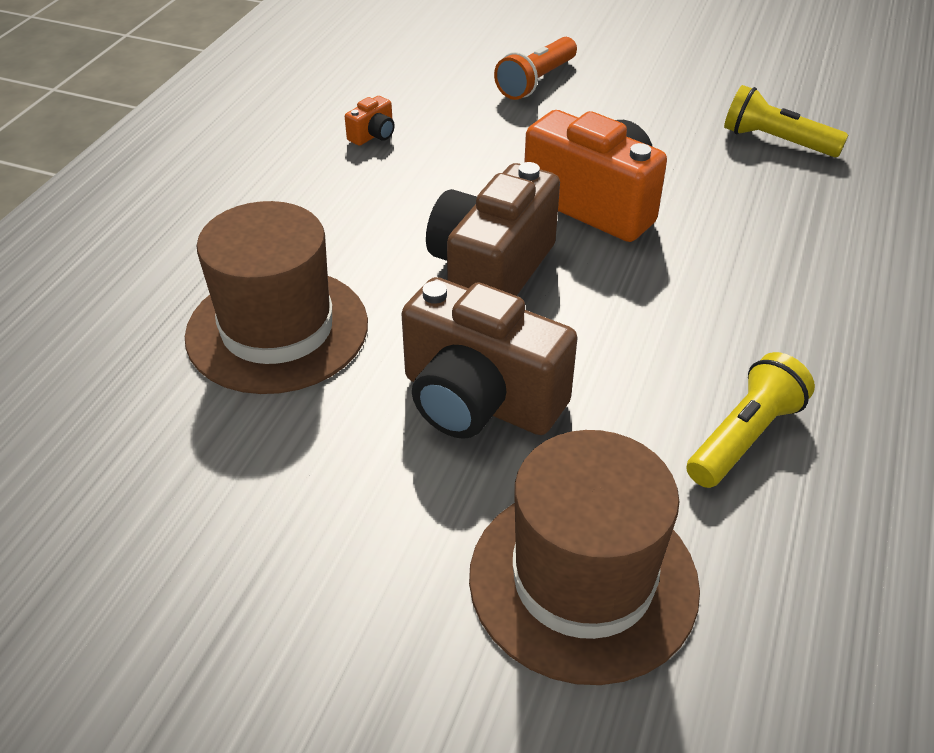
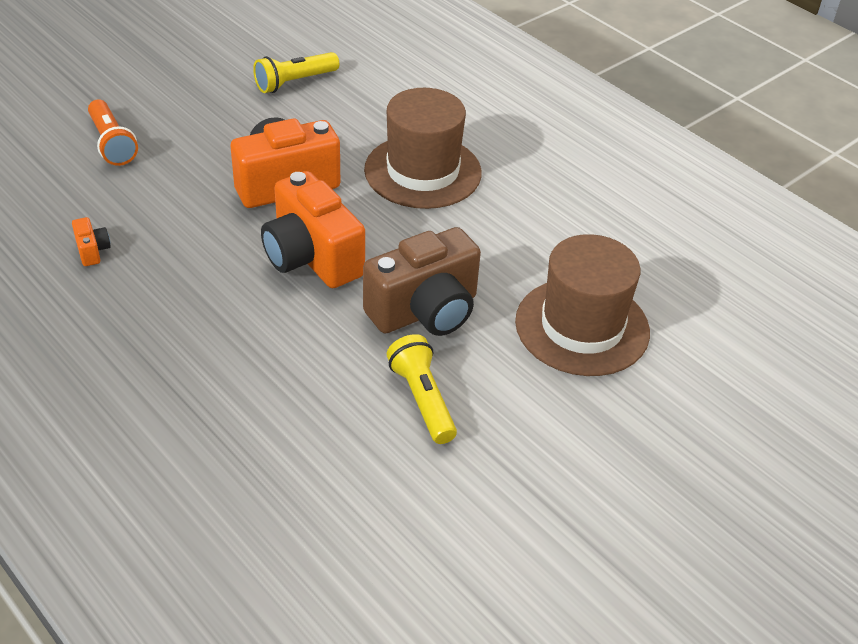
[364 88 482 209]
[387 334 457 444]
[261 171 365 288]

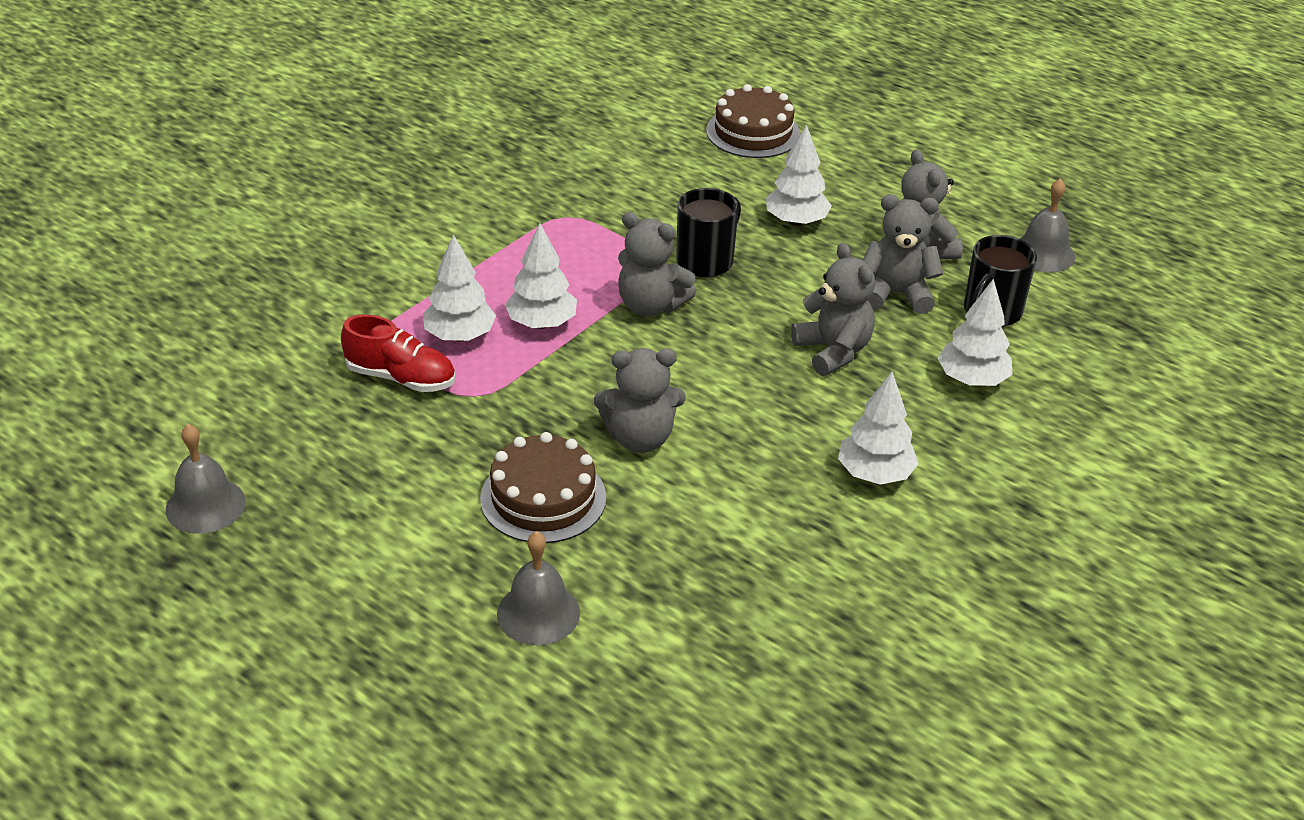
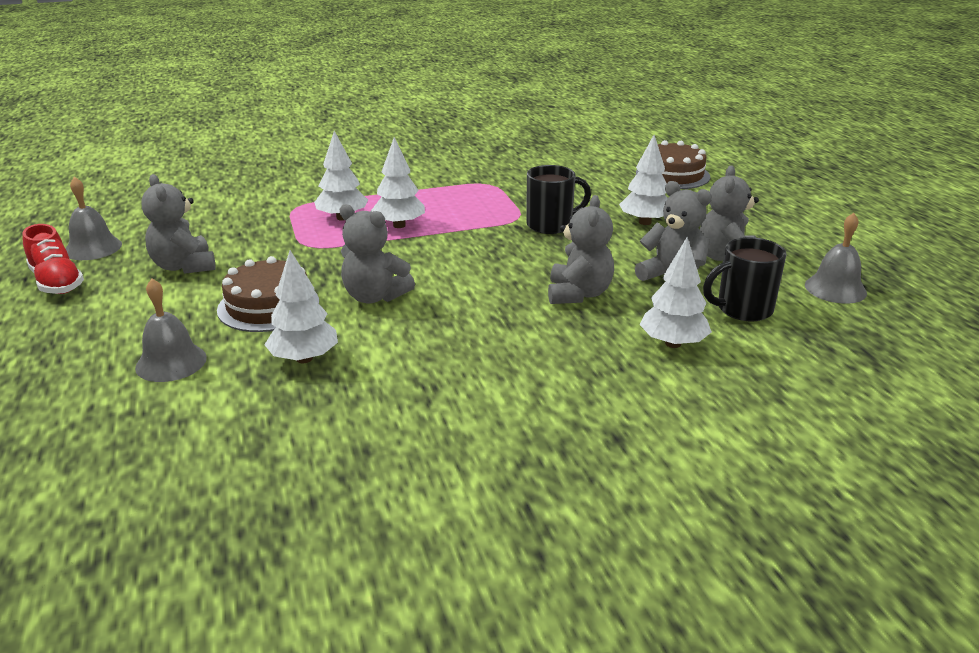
[22 224 84 294]
[141 174 216 274]
[264 250 338 363]

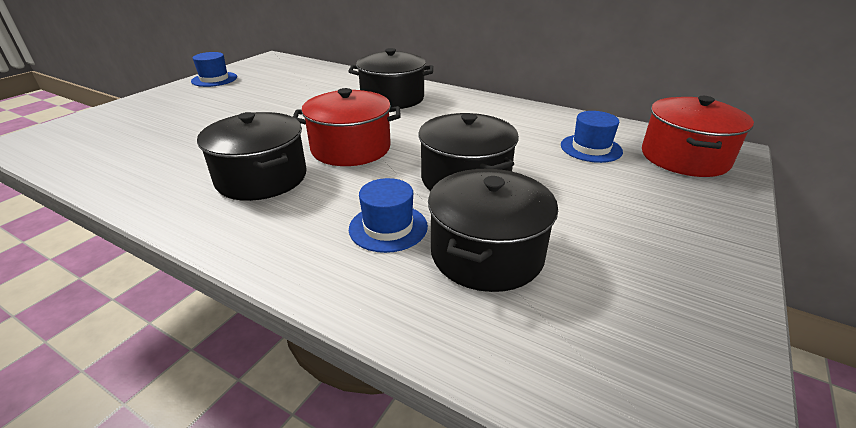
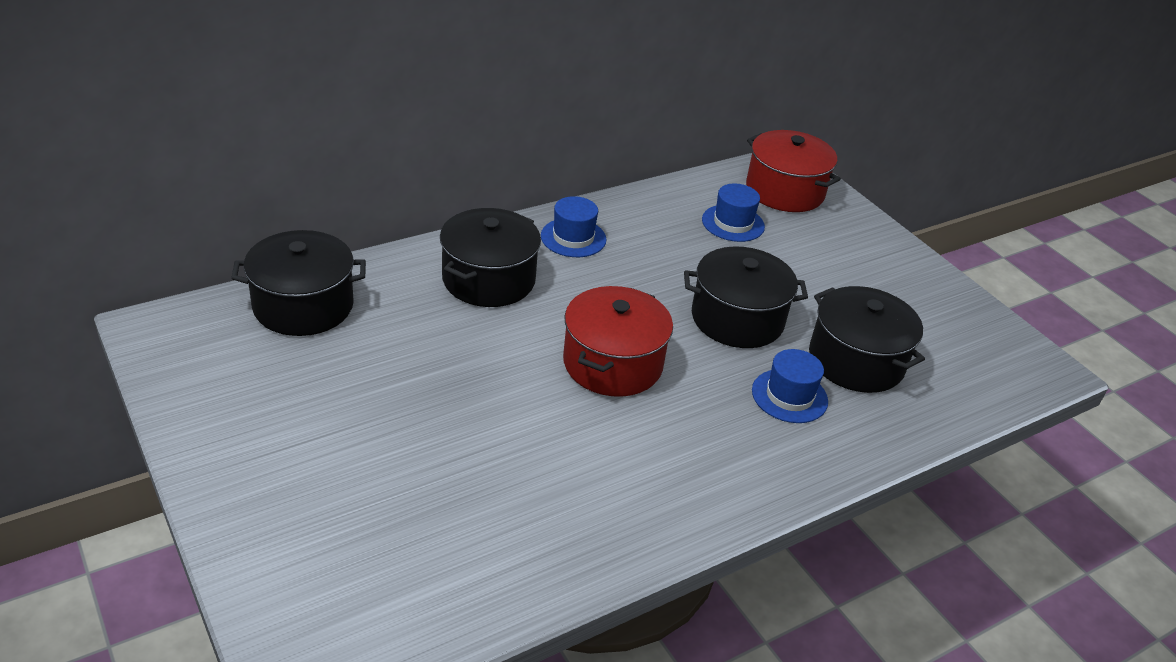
[541 196 607 257]
[231 230 366 336]

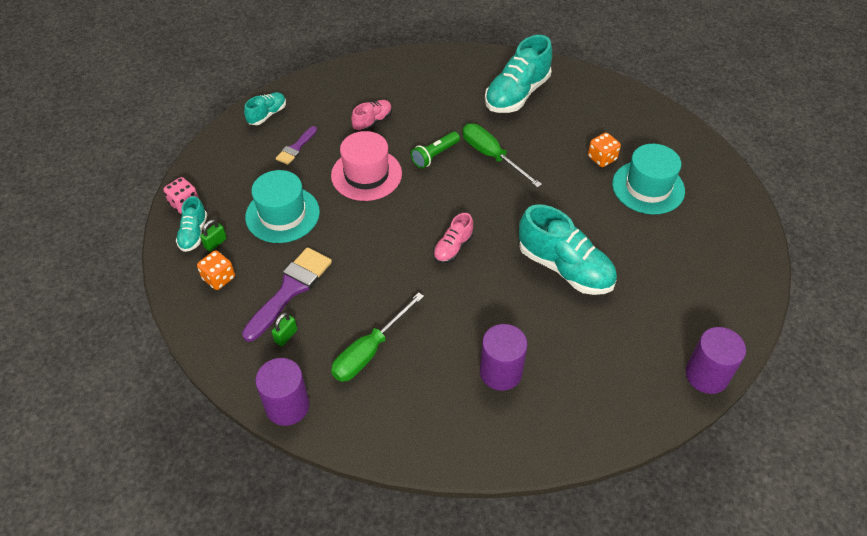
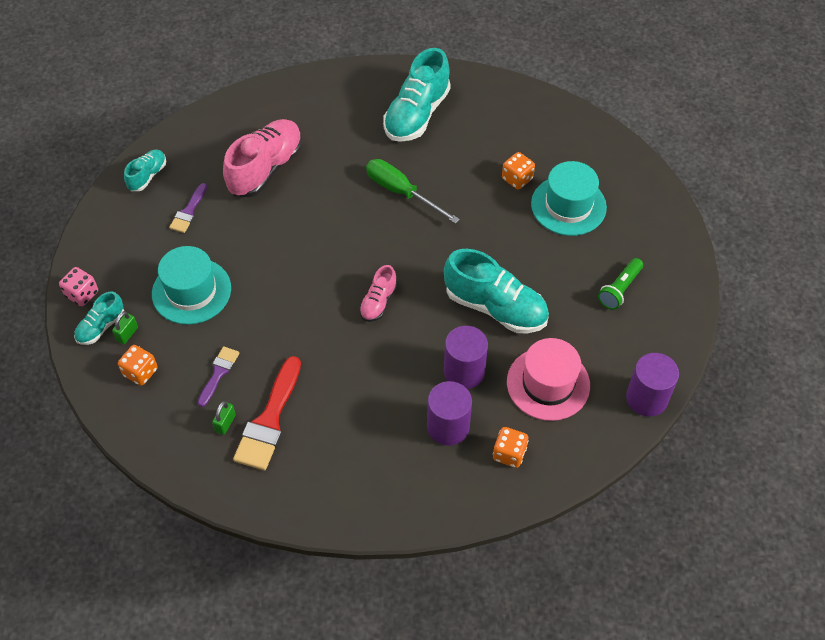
[331 292 424 382] (first image)
[233 356 301 470]
[493 427 529 468]
[444 326 488 389]
[507 338 590 421]
[598 258 643 310]
[74 292 124 345]
[198 346 239 407]
[223 119 303 197]

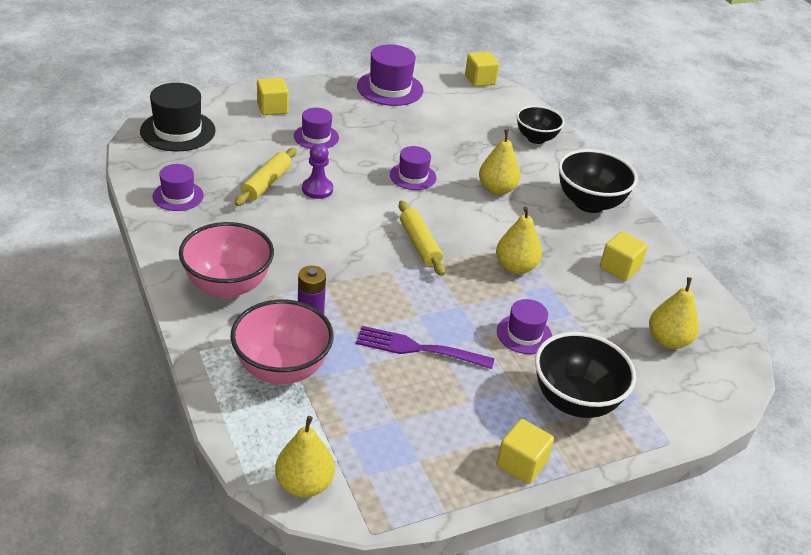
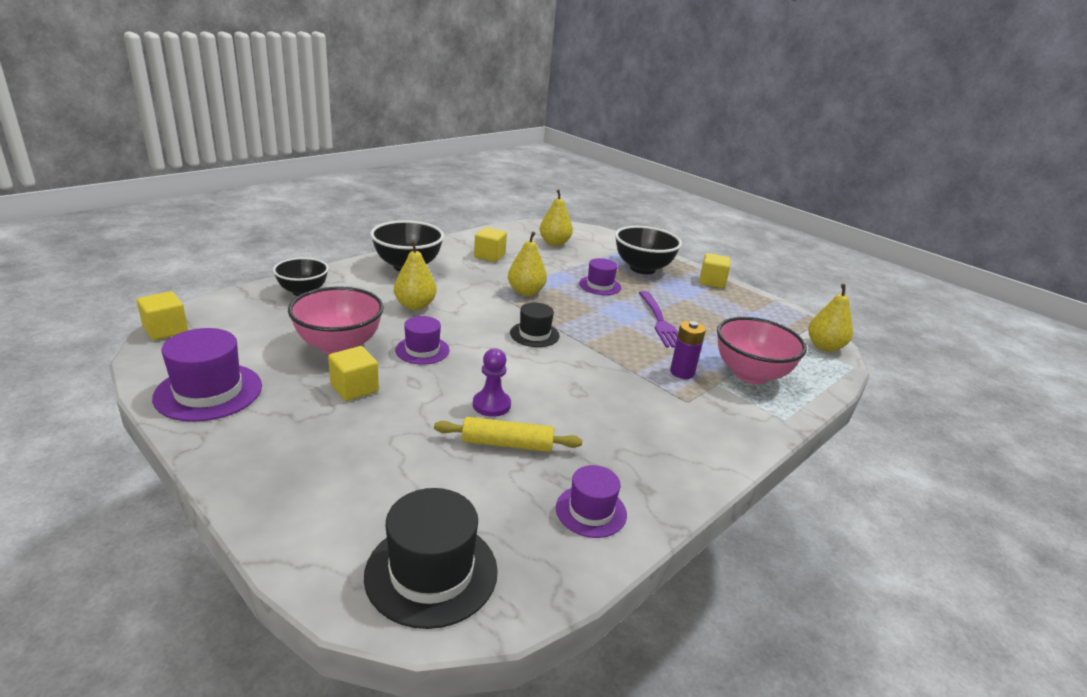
[294 108 339 149] (first image)
[288 286 384 354]
[328 346 379 401]
[510 303 559 347]

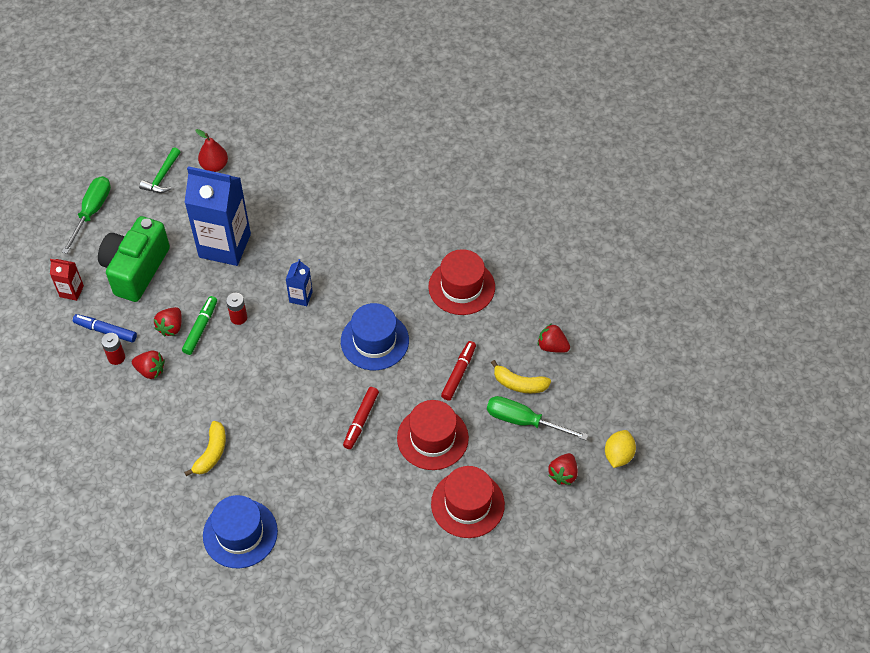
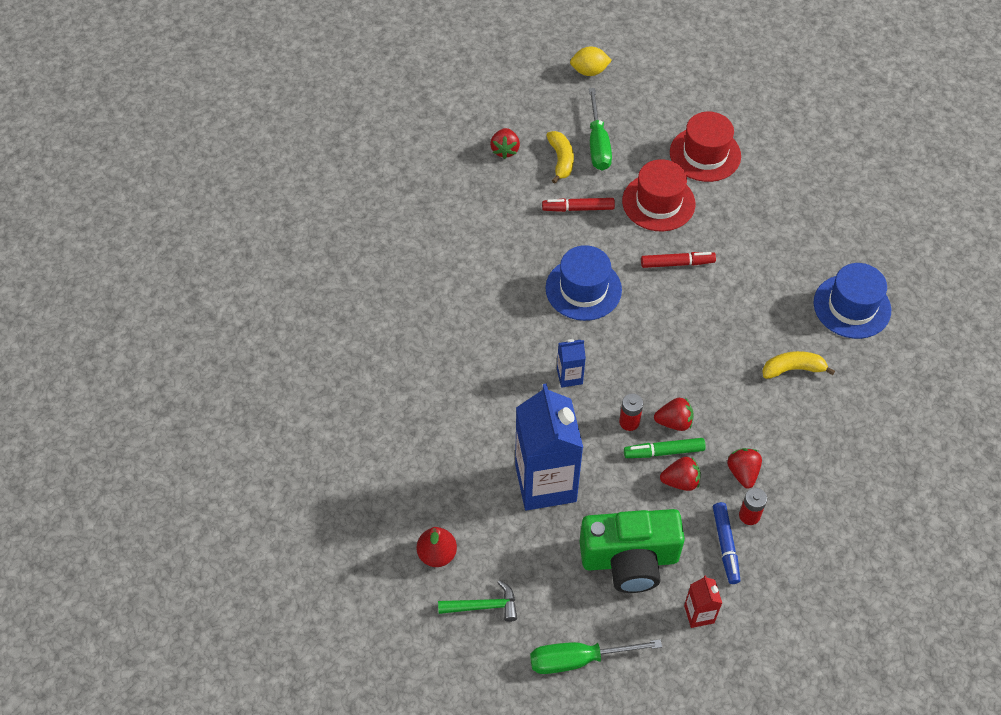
[428 249 495 315] (first image)
[654 398 694 431]

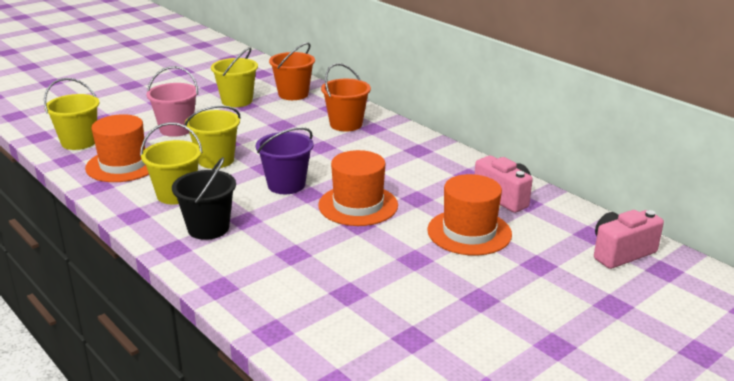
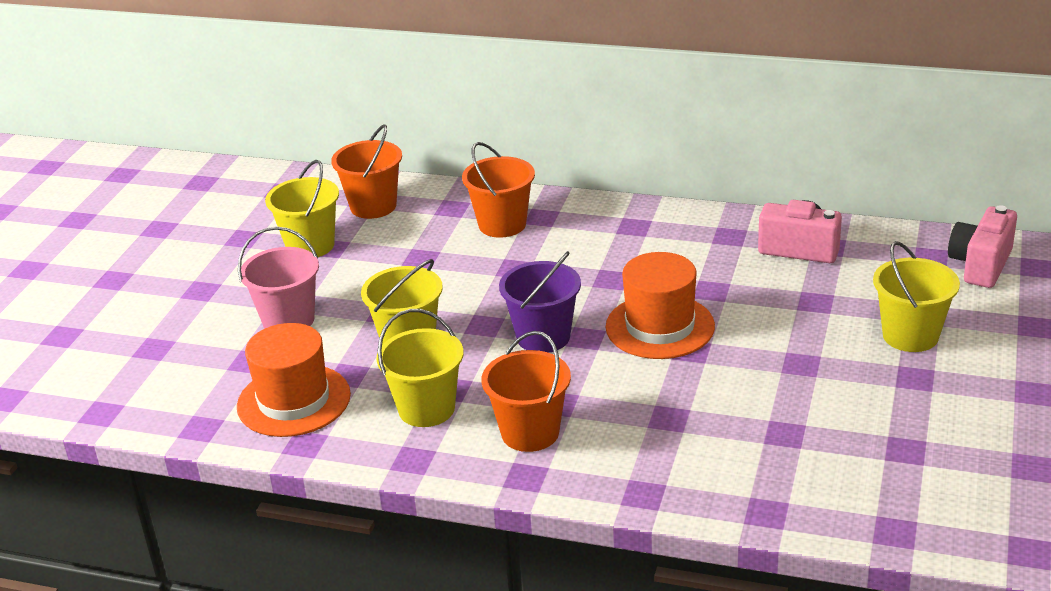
[427 174 512 256] (first image)
[873 241 960 352]
[481 331 571 452]

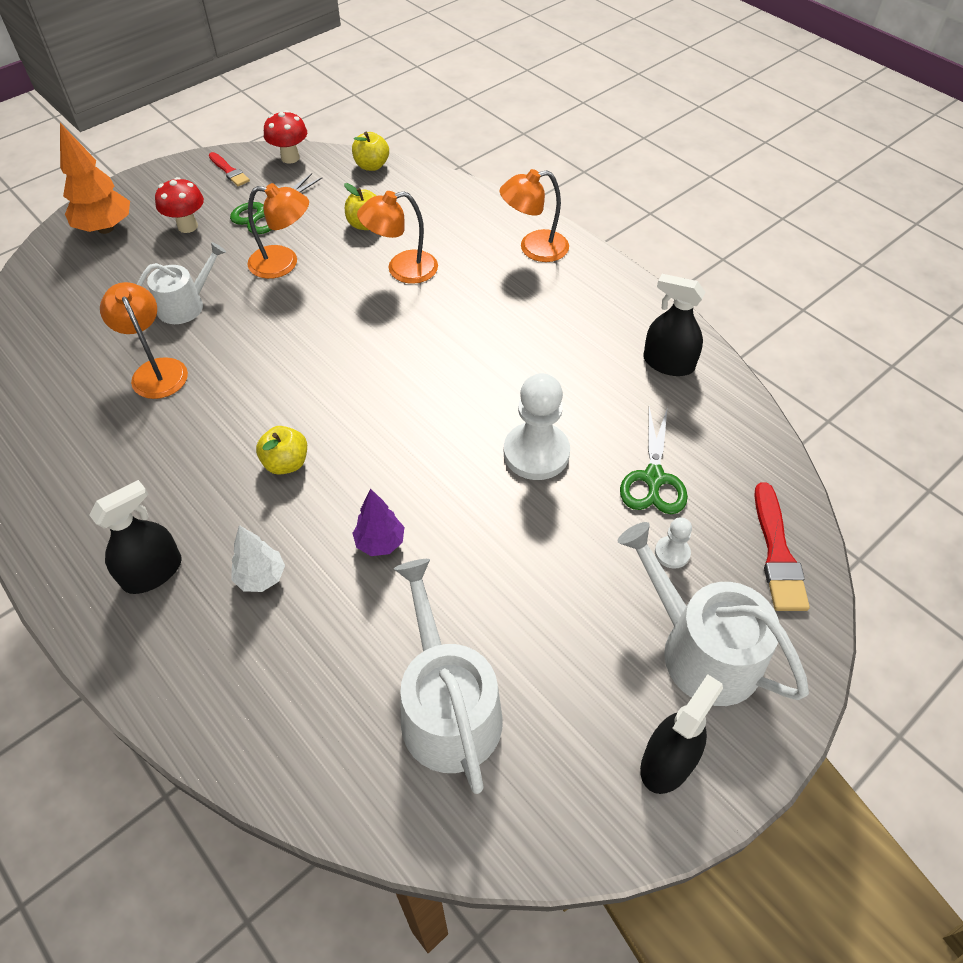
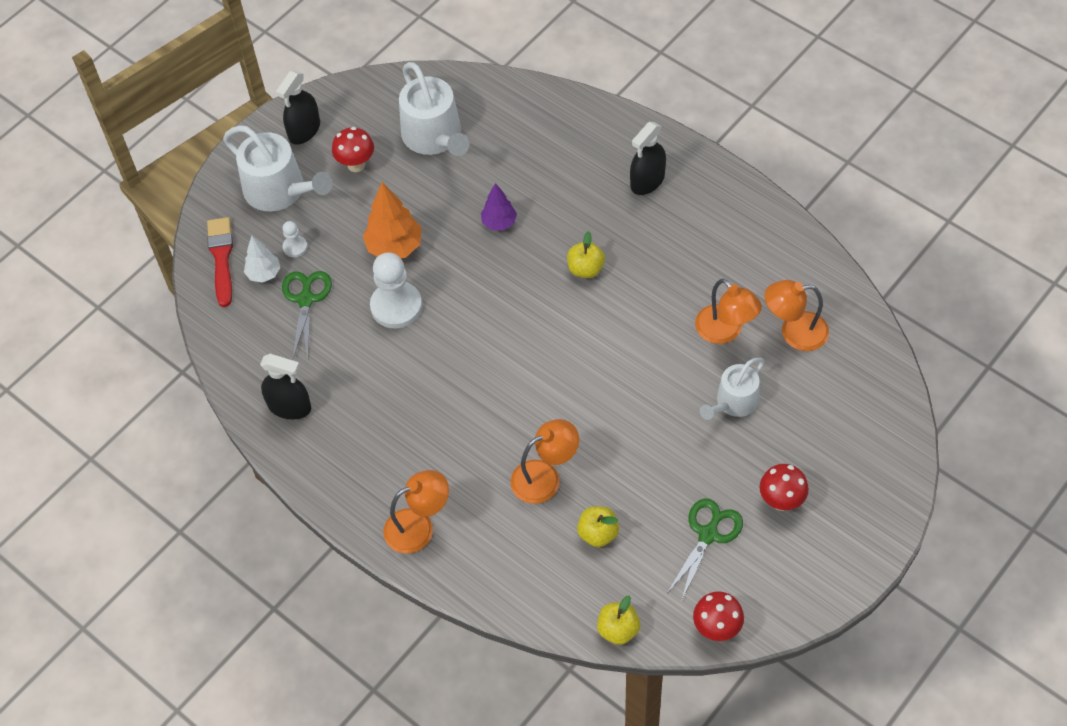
[209 152 250 186] (first image)
[332 127 374 172]
[363 182 422 258]
[244 236 280 283]
[765 280 829 351]

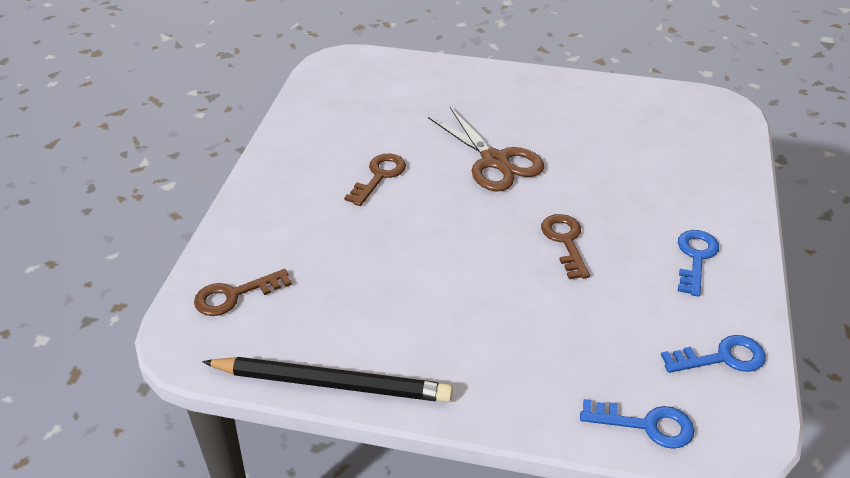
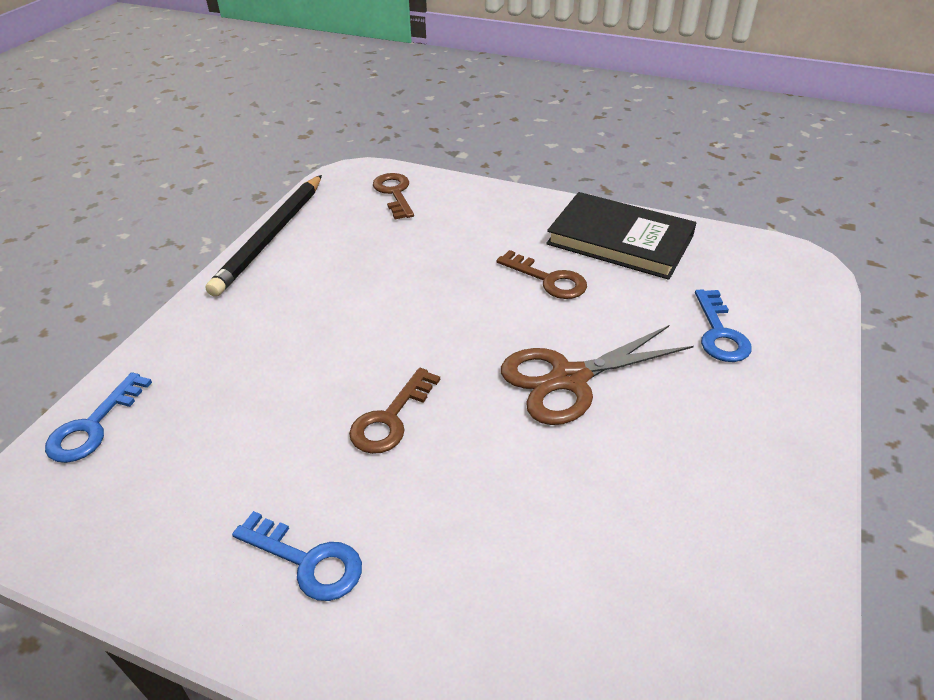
[546 192 696 280]
[695 289 752 362]
[349 368 440 454]

